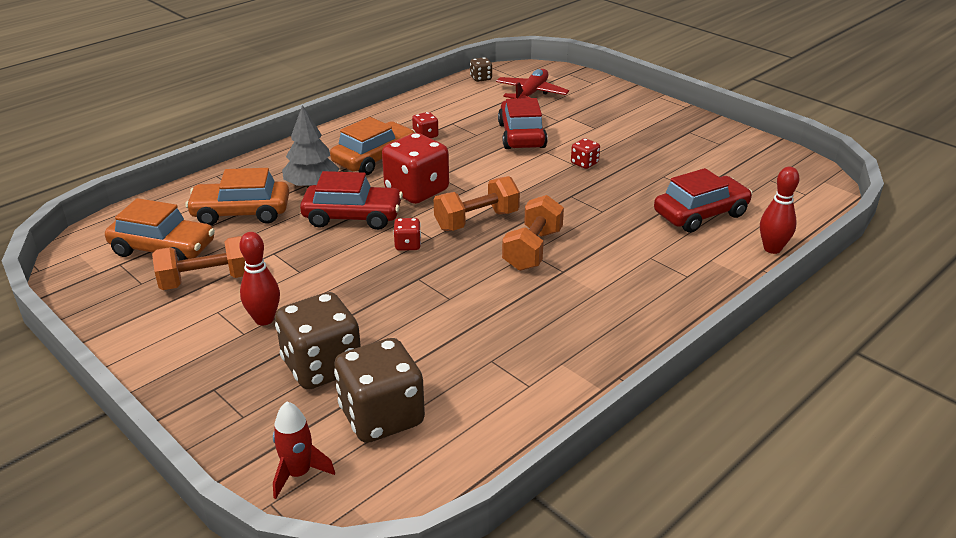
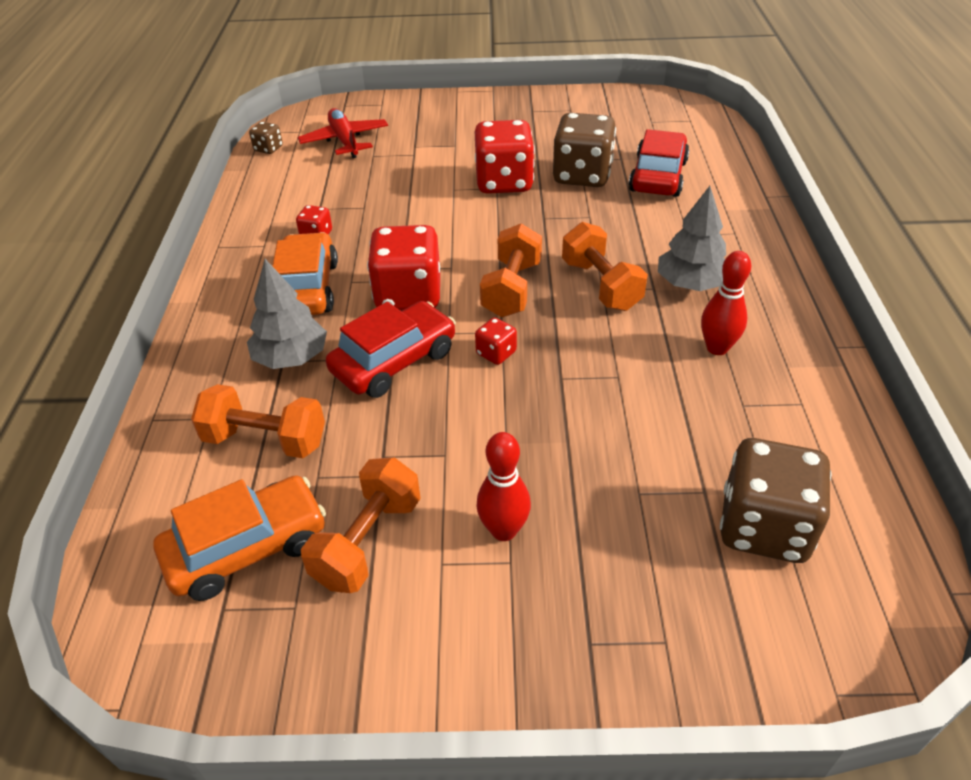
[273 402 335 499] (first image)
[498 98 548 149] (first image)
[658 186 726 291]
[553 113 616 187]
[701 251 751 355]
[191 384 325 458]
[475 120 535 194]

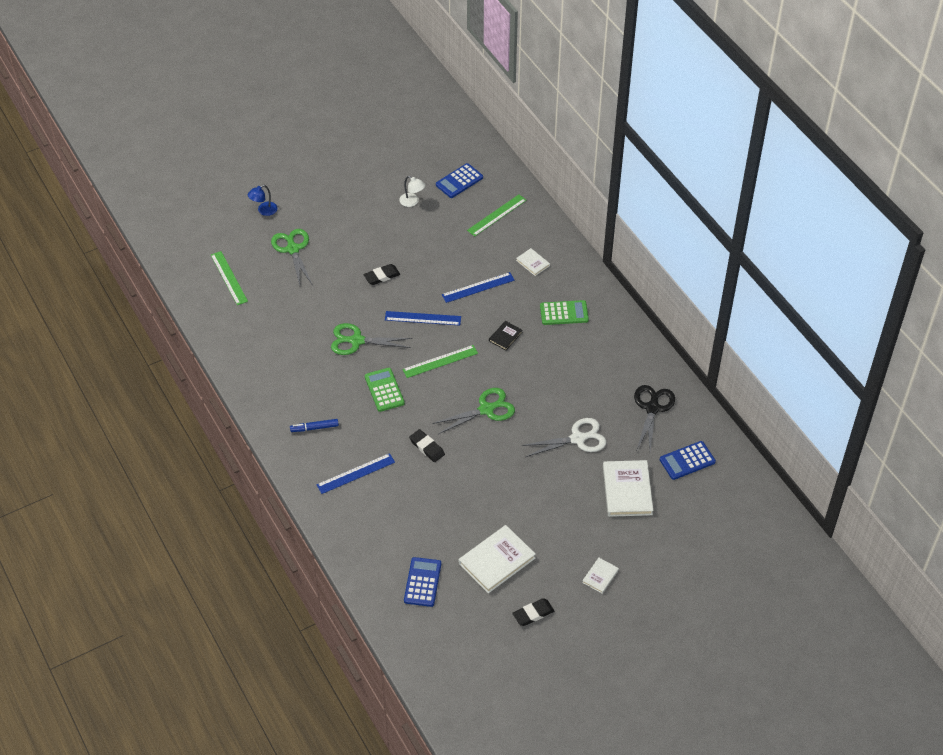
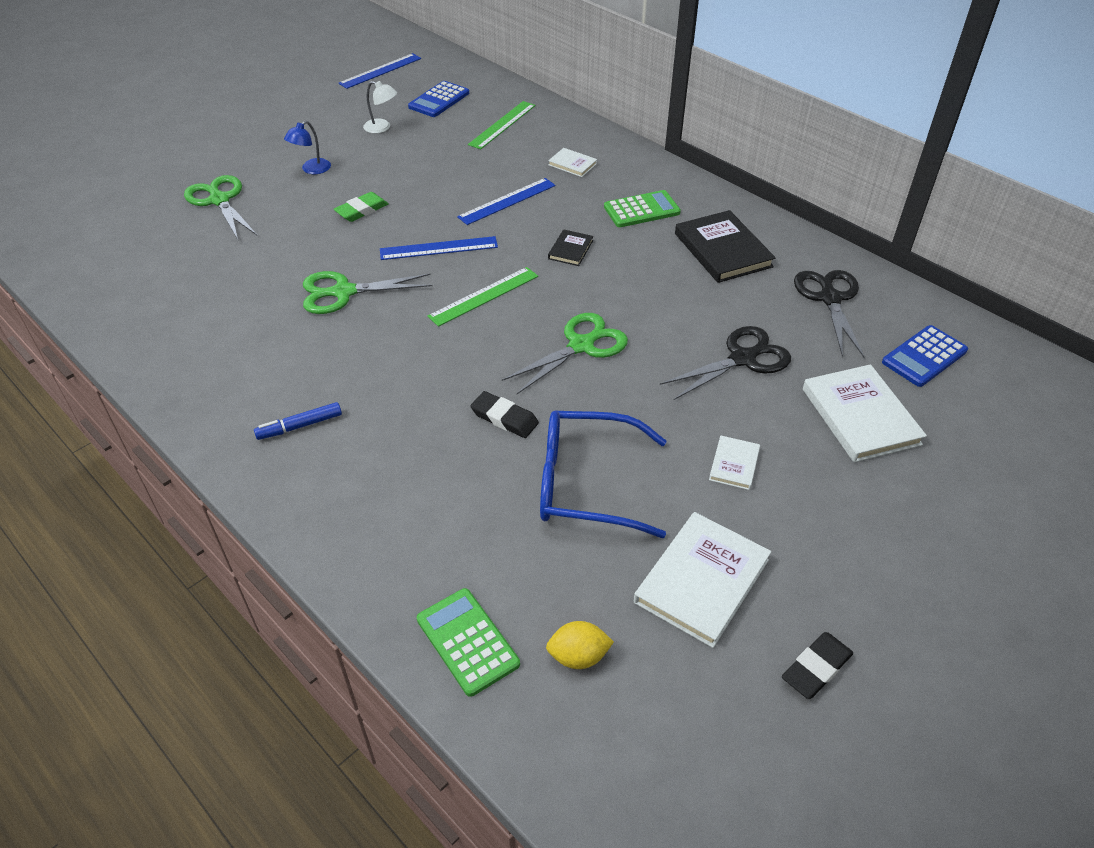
[211 251 248 305] (first image)
[540 410 666 538]
[675 210 776 283]
[284 121 331 174]
[338 53 421 89]
[417 588 520 697]
[709 435 760 490]
[546 621 614 669]
[334 192 388 222]
[660 326 791 400]

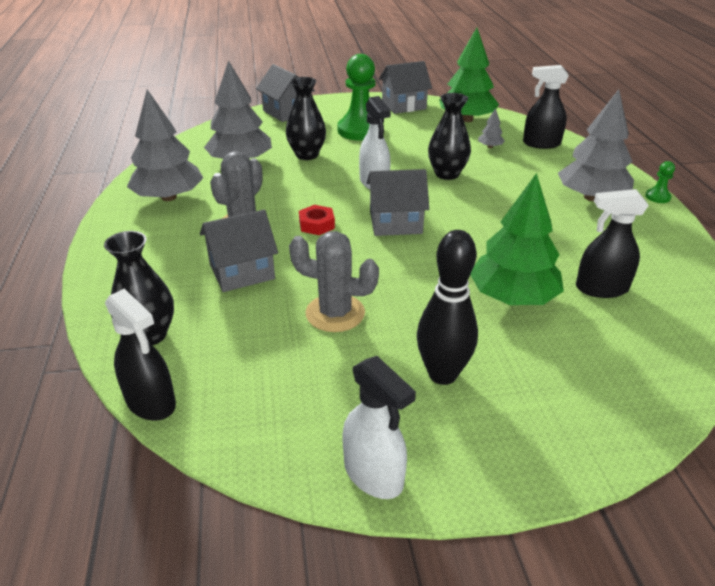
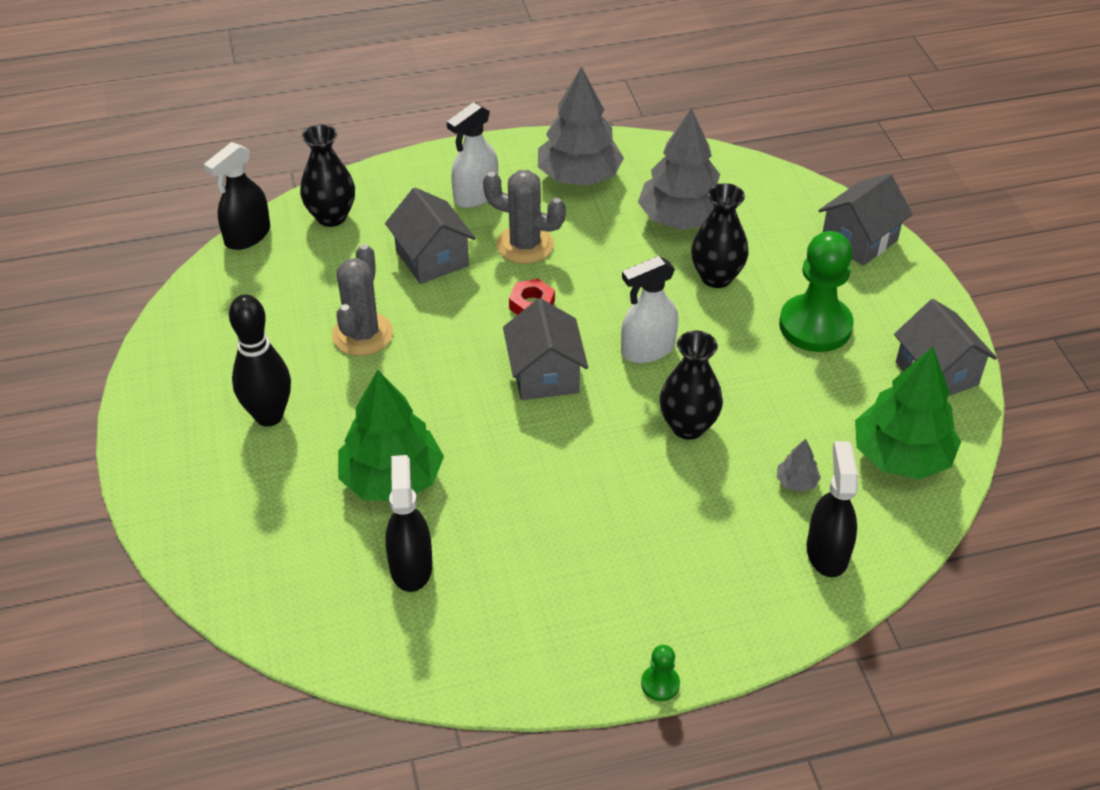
[558 89 634 201] (first image)
[447 102 498 208]

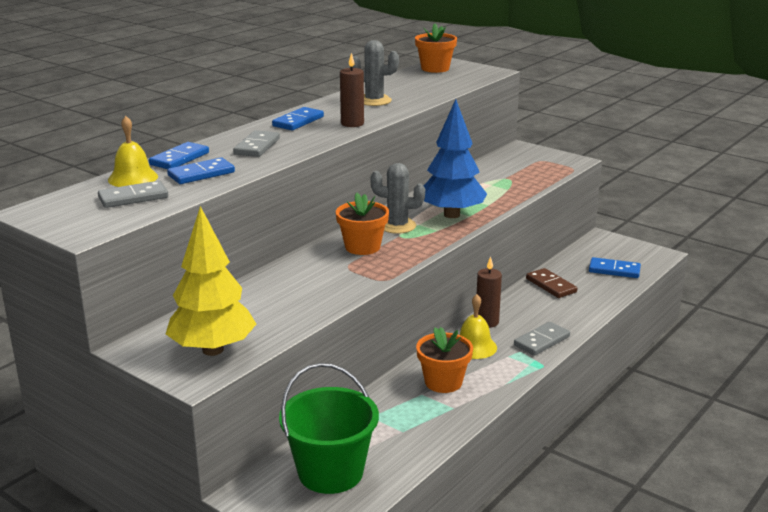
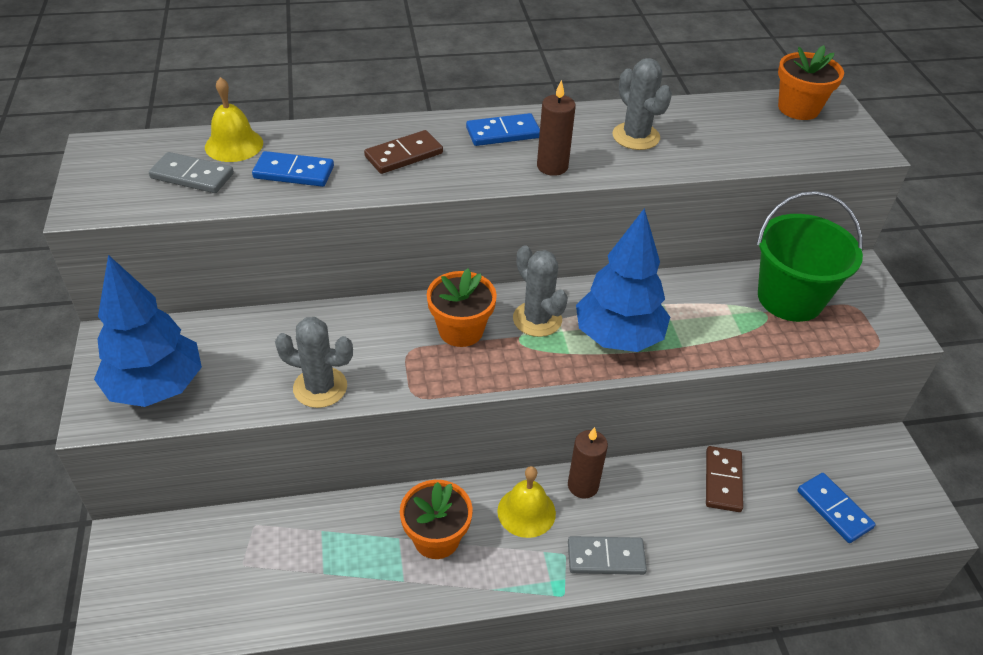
[149 142 209 169] (first image)
[275 317 353 408]
[757 191 863 322]
[94 255 202 407]
[364 130 443 174]

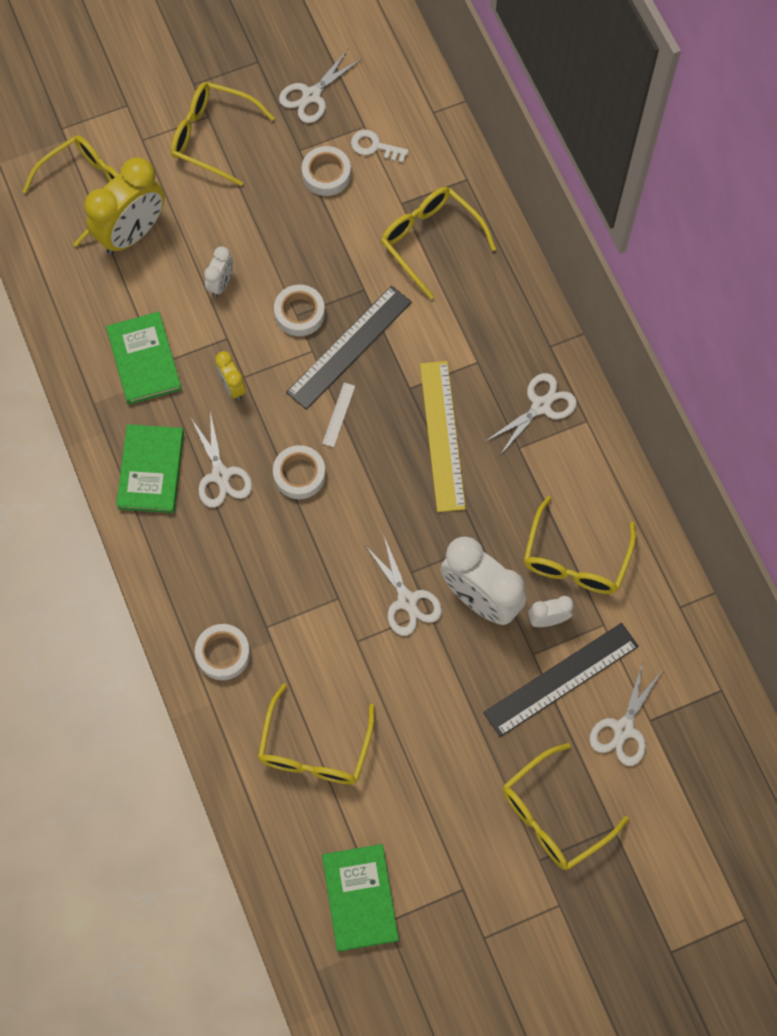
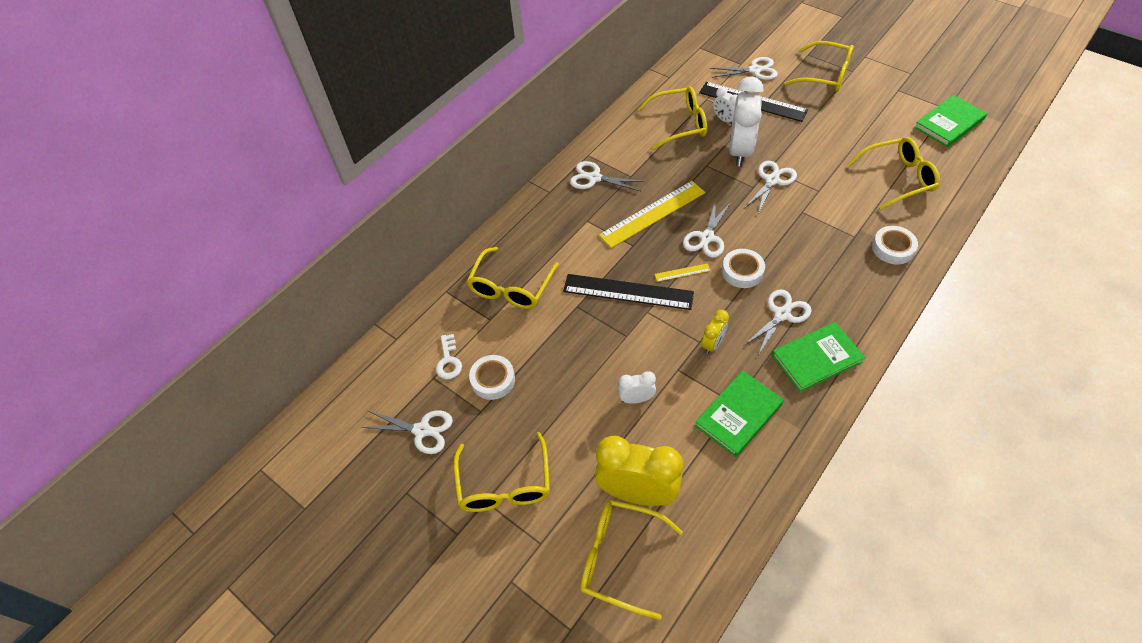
[274 285 325 336] (first image)
[683 200 731 258]
[655 263 711 282]

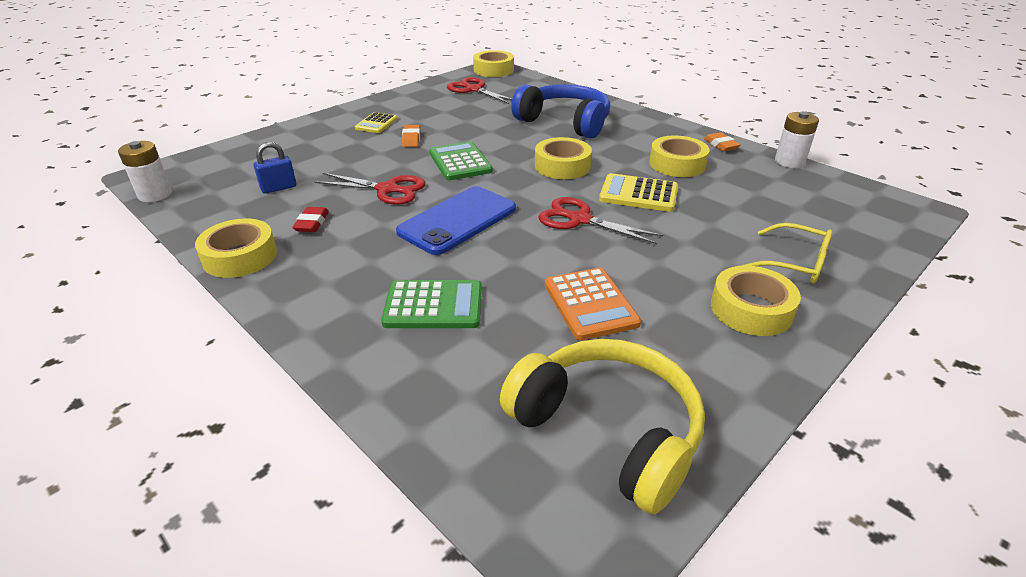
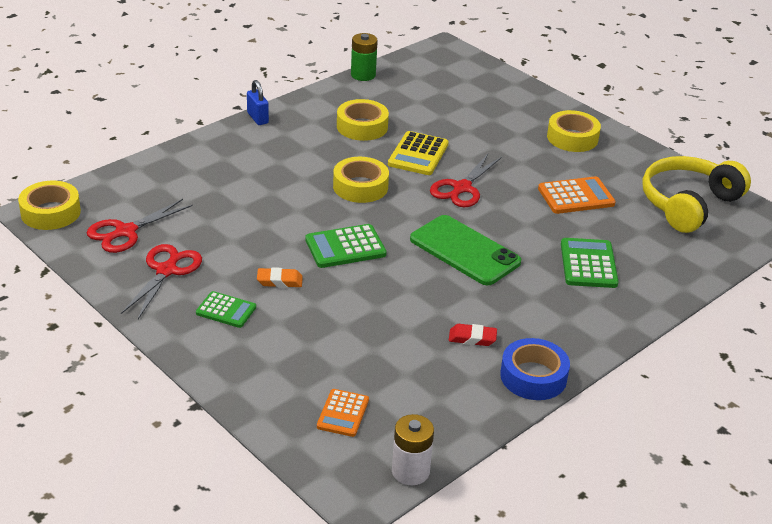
[511 84 610 138] (first image)
[704 132 741 151] (first image)
[742 223 832 284] (first image)
[317 389 369 437]
[247 80 269 125]
[121 244 202 319]
[500 338 570 400]
[196 291 256 328]
[410 215 521 286]
[351 33 378 81]

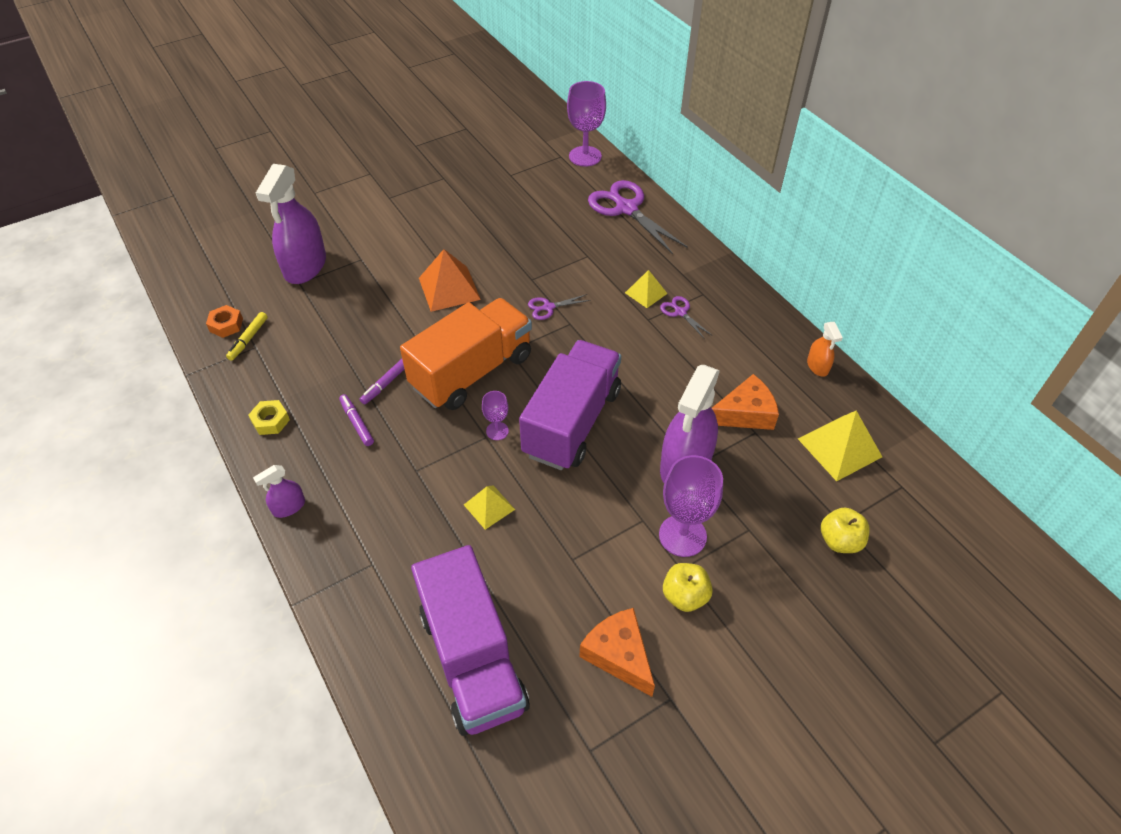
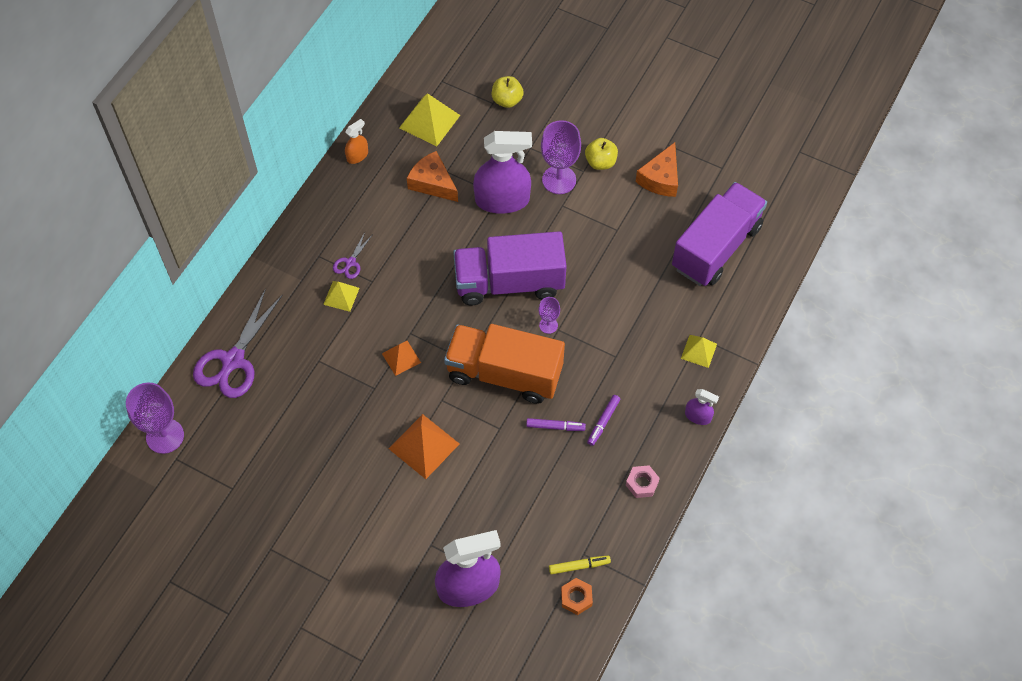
[681 335 717 368]
[382 341 421 376]
[626 465 660 498]

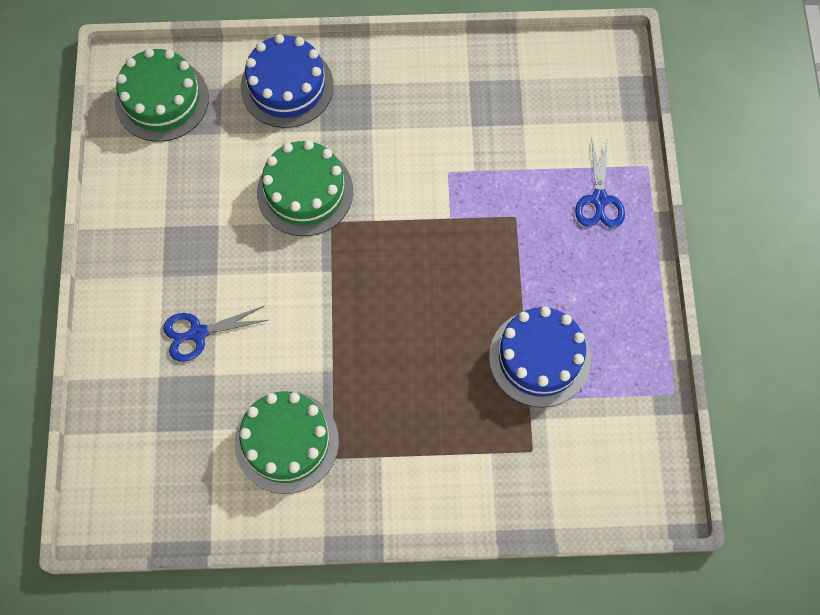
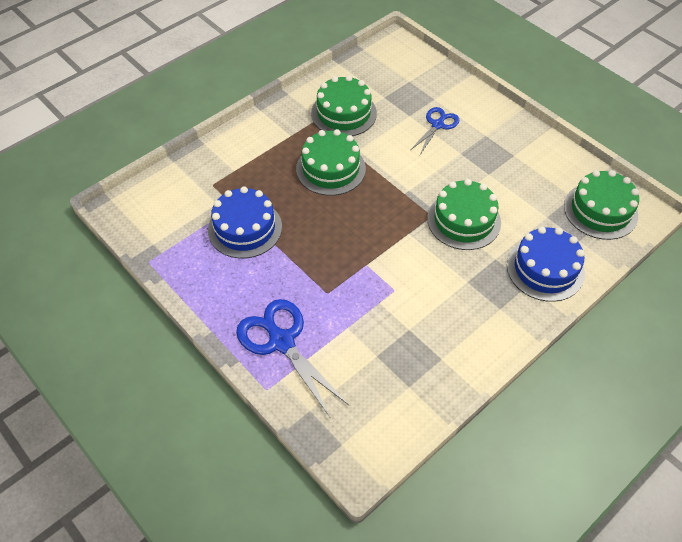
[296 129 366 196]
[236 299 349 417]

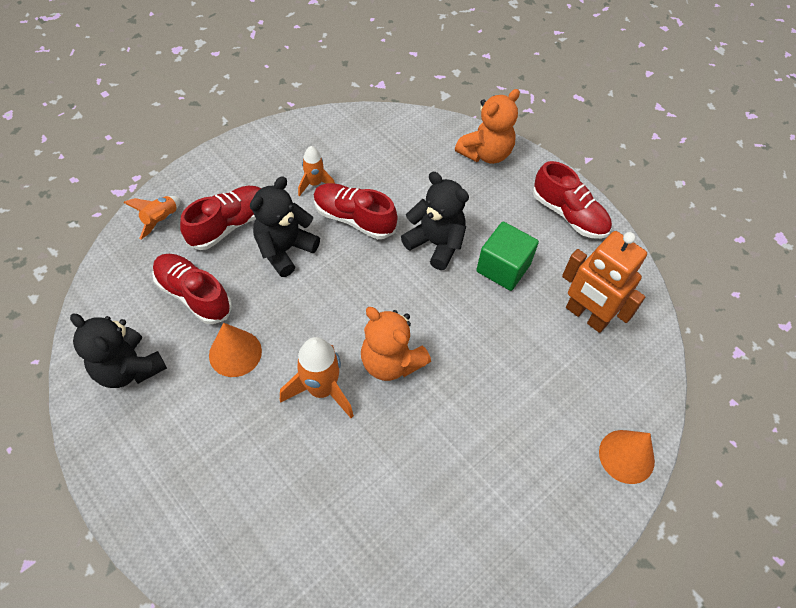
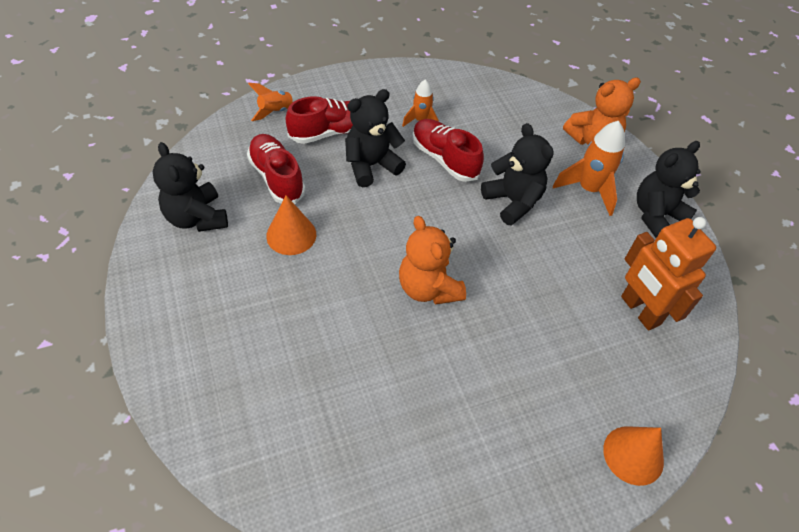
[476 222 539 291] (first image)
[553 121 625 216]
[637 141 700 238]

